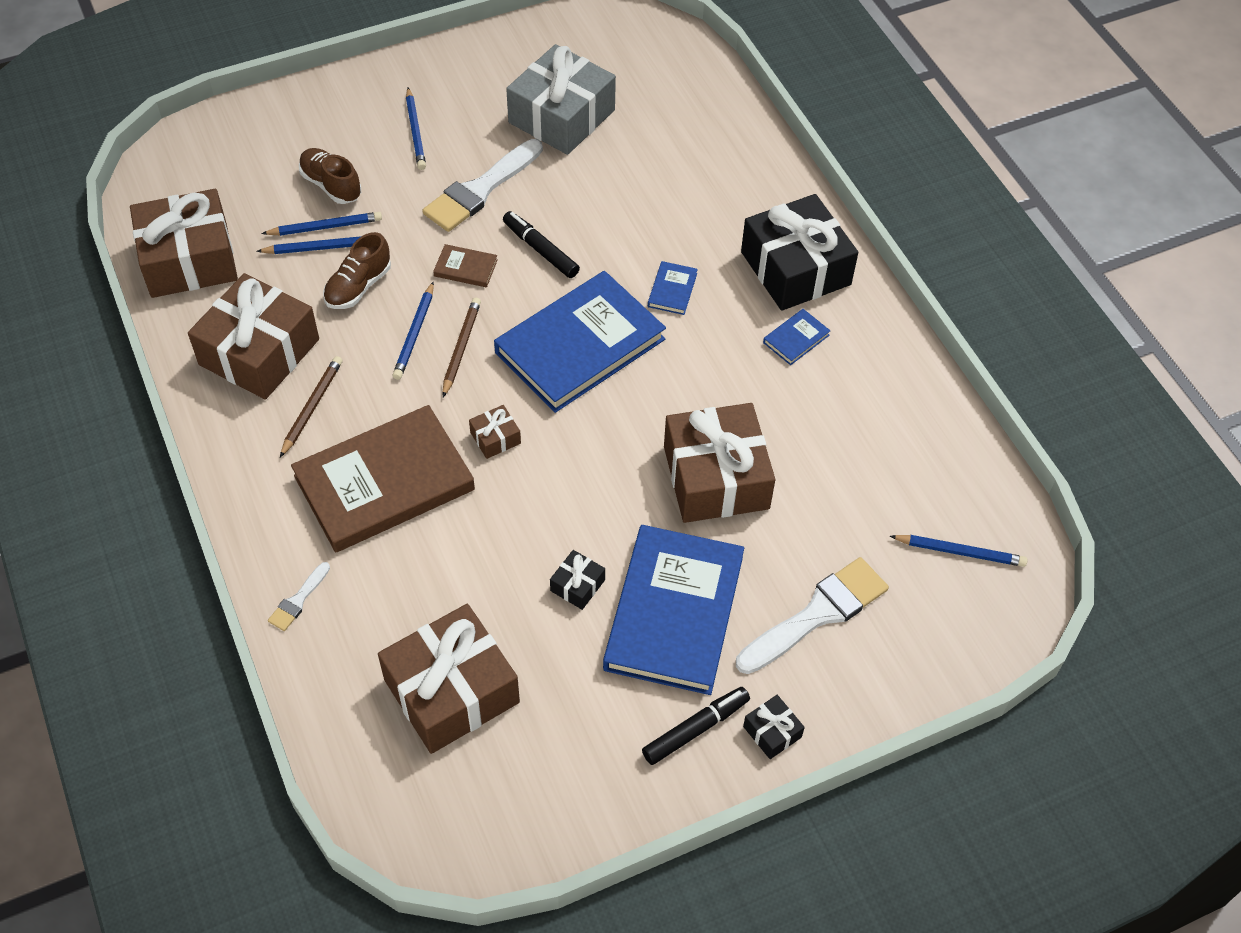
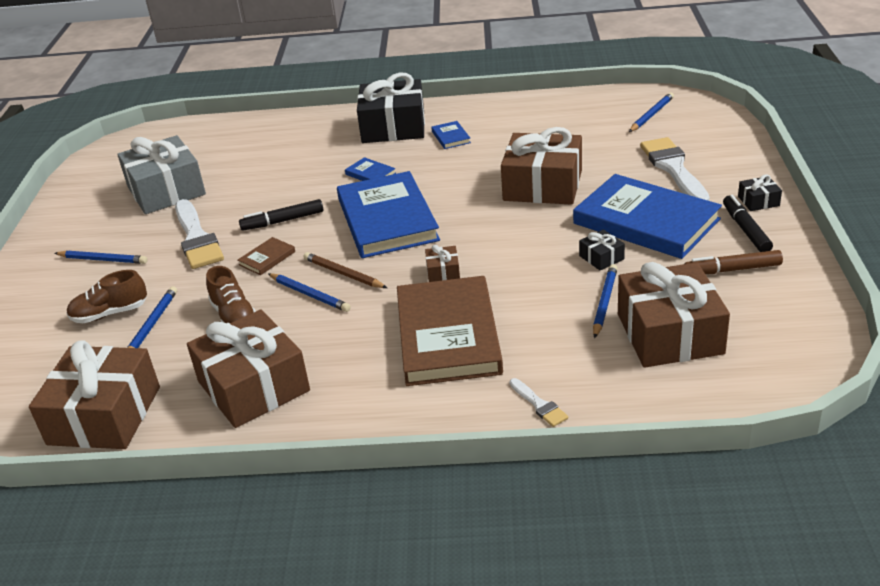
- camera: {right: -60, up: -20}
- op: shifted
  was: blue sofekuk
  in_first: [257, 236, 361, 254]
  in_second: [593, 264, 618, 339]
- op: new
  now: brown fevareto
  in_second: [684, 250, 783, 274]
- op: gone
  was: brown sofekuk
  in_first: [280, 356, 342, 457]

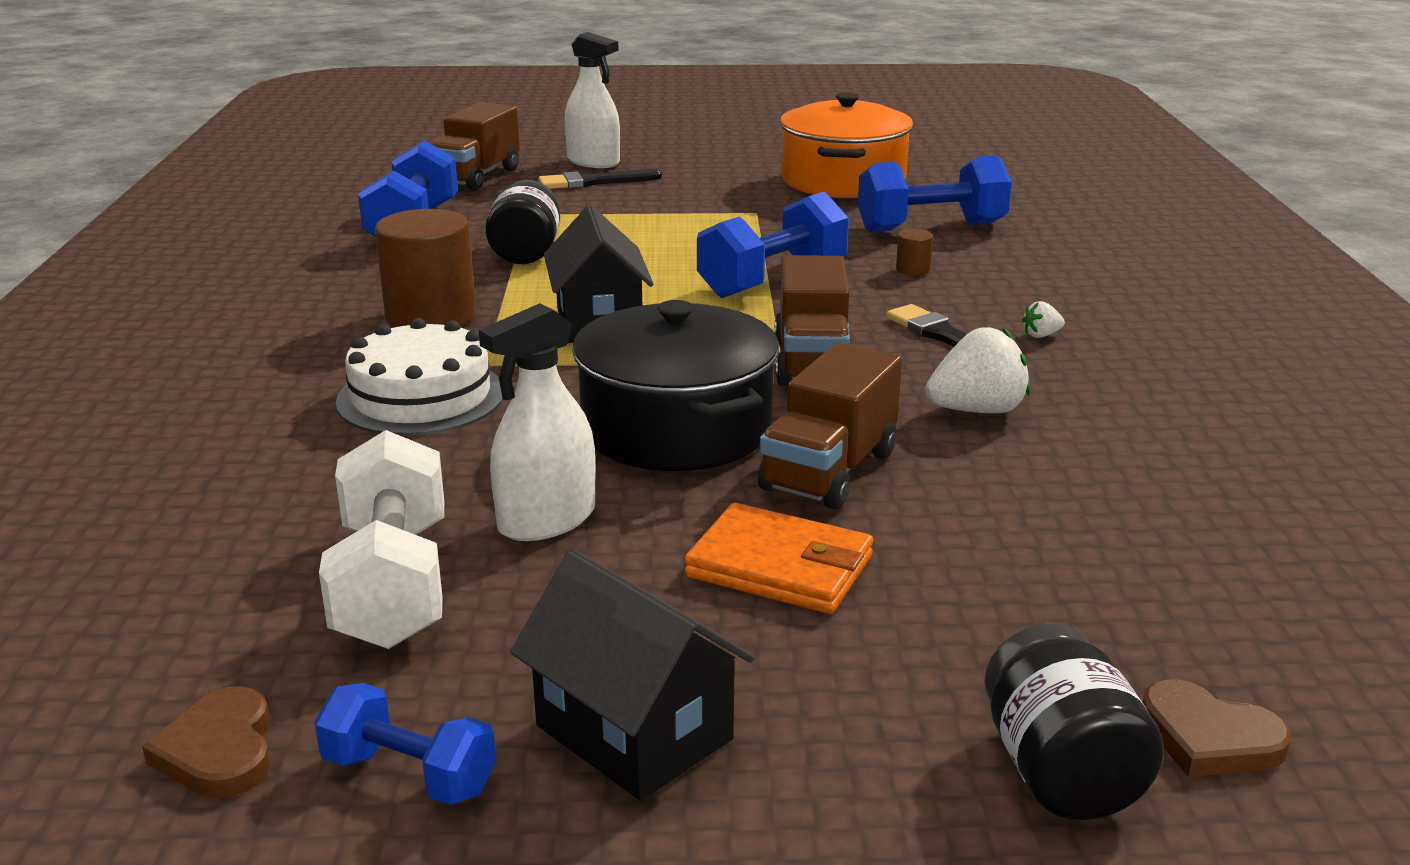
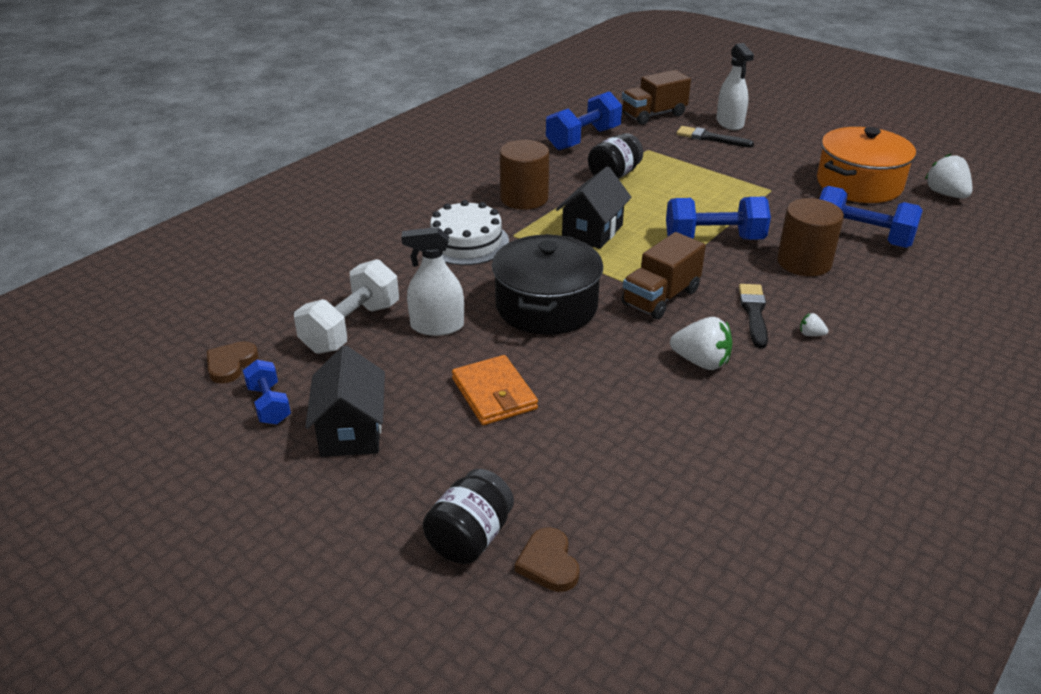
- camera: {right: 40, up: 10}
- op: scaled
  was: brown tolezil
  in_first: [896, 229, 933, 276]
  in_second: [777, 198, 844, 276]
  ratio: 2.4
- op: new
  now: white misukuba
  in_second: [925, 154, 972, 199]
- op: gone
  was: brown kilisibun
  in_first: [758, 342, 902, 510]

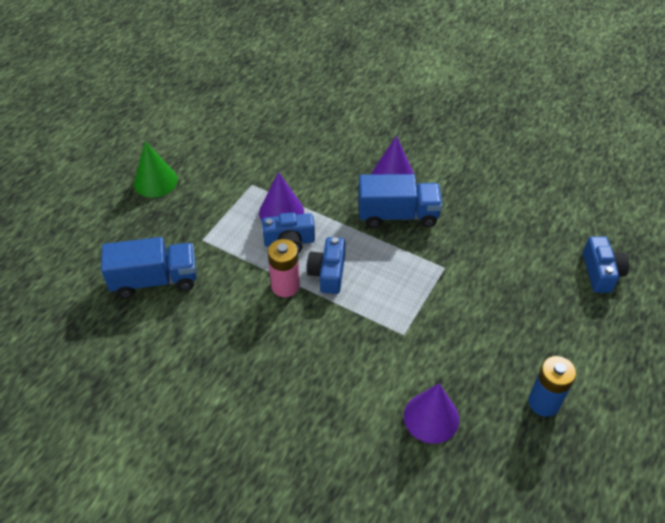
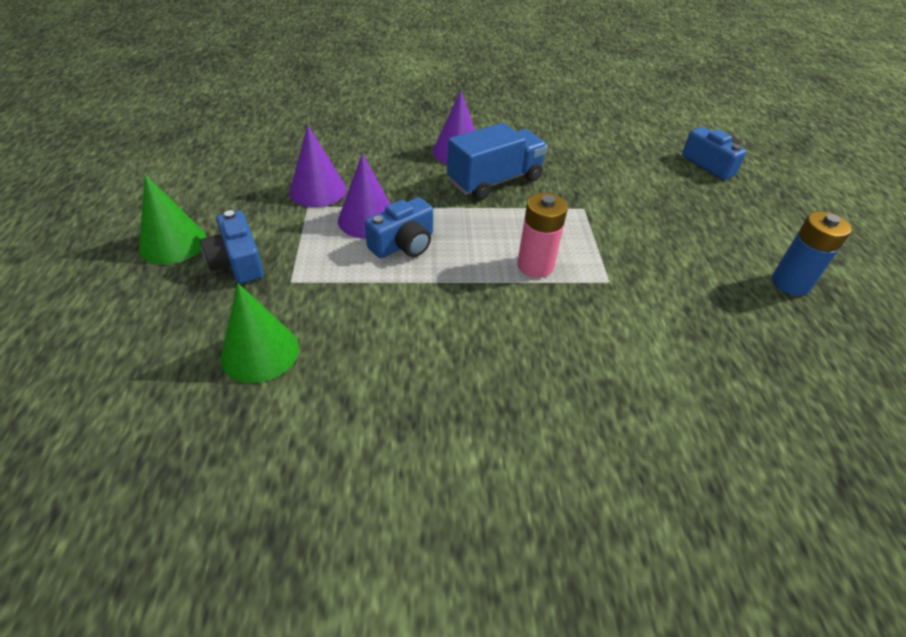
- camera: {right: -35, up: -5}
- op: shifted
  was: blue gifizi
  in_first: [307, 237, 345, 294]
  in_second: [200, 210, 264, 284]
- op: swapped
  was: blue kilisibun
  now: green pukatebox
  in_first: [101, 237, 197, 298]
  in_second: [221, 283, 299, 383]
- op: shifted
  was: purple pukatebox
  in_first: [404, 384, 459, 444]
  in_second: [289, 126, 347, 207]
- op: shifted
  was: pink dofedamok
  in_first: [268, 239, 300, 297]
  in_second: [517, 193, 568, 278]

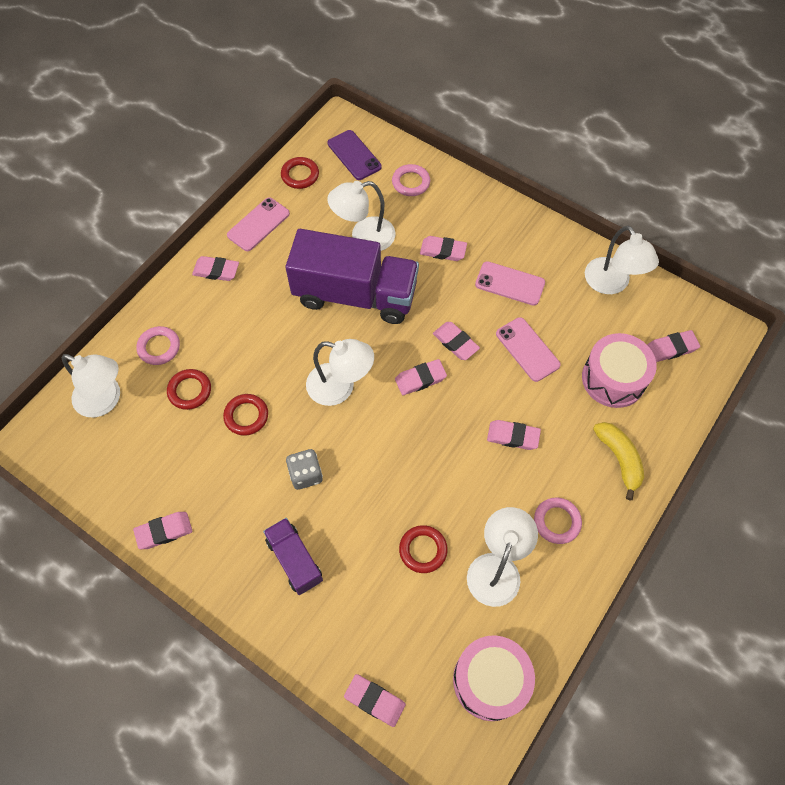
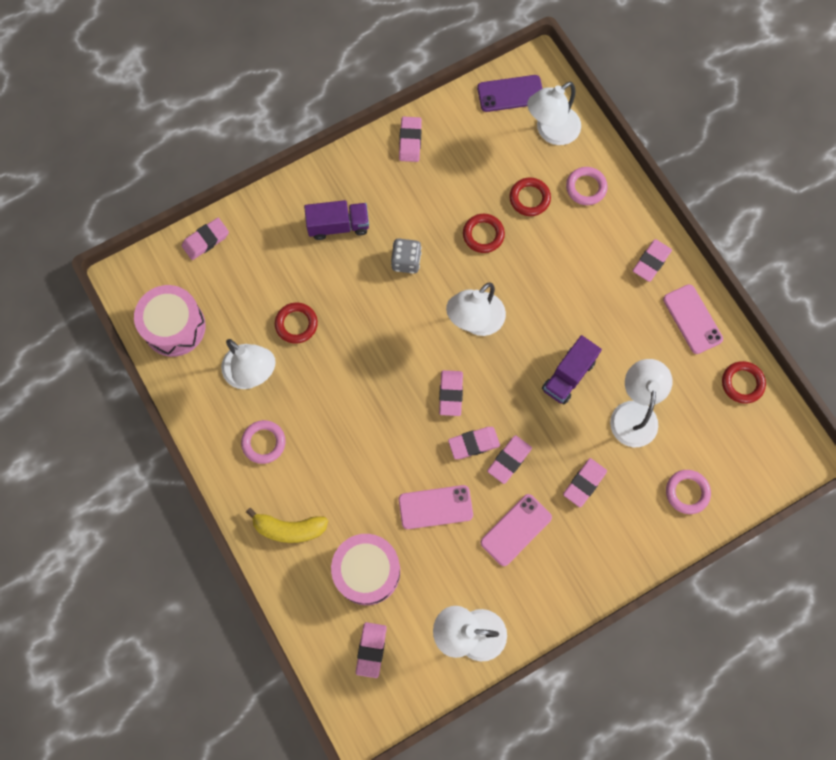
- camera: {right: 115, up: 10}
- op: shifted
  was: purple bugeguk
  in_first: [328, 130, 382, 180]
  in_second: [477, 75, 543, 112]
- op: shifted
  was: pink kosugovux
  in_first: [487, 420, 541, 450]
  in_second: [487, 435, 532, 484]
- op: scaled
  was: purple kilisibun
  in_first: [285, 229, 419, 324]
  in_second: [542, 335, 602, 405]
  ratio: 0.51

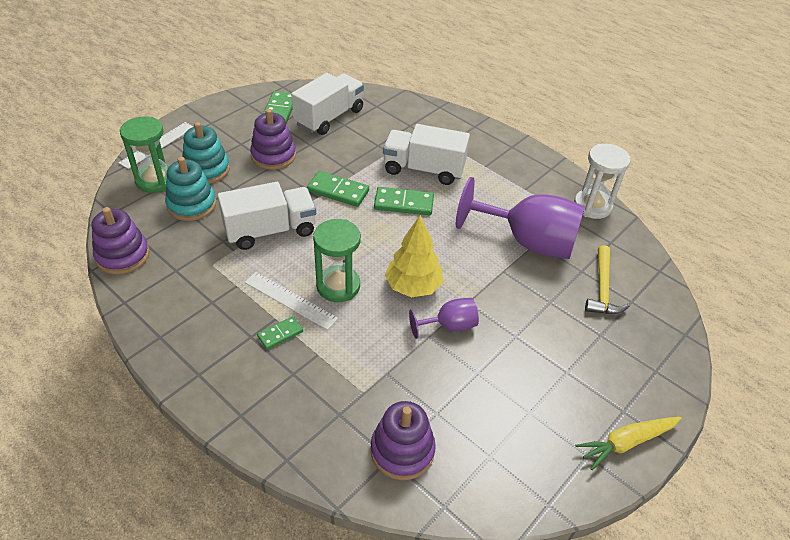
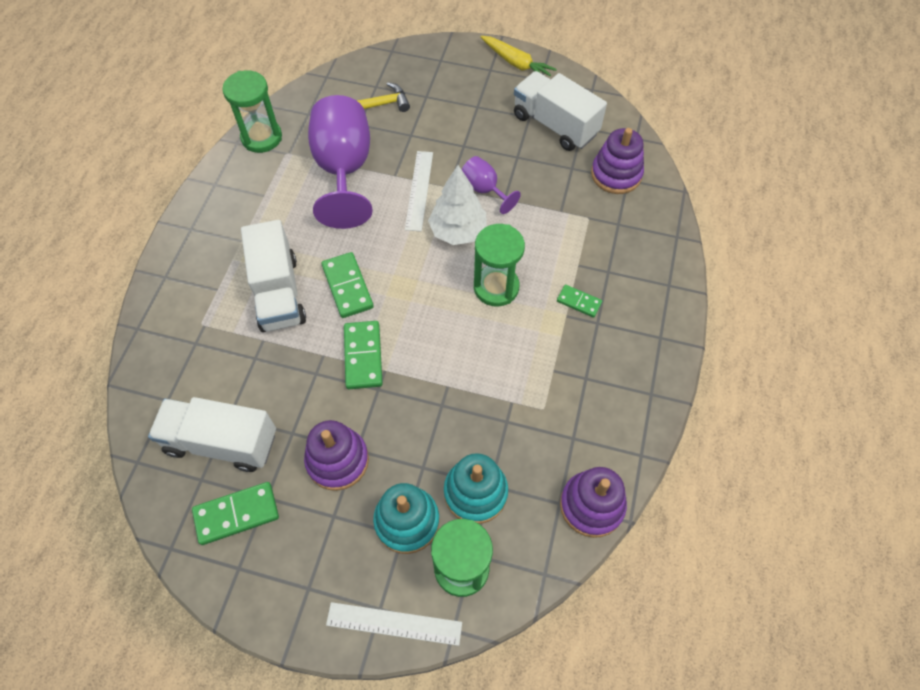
- camera: {right: -115, up: 15}
- op: repainted
  was: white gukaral
  now: green gukaral
  in_first: [574, 144, 631, 219]
  in_second: [222, 71, 282, 153]
- op: shifted
  was: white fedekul
  in_first: [245, 272, 338, 330]
  in_second: [405, 151, 433, 232]
- op: repainted
  was: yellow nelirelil
  now: white nelirelil
  in_first: [385, 215, 443, 297]
  in_second: [428, 165, 487, 245]
- op: shifted
  was: white kilisibun
  in_first: [217, 182, 316, 250]
  in_second: [514, 71, 607, 151]

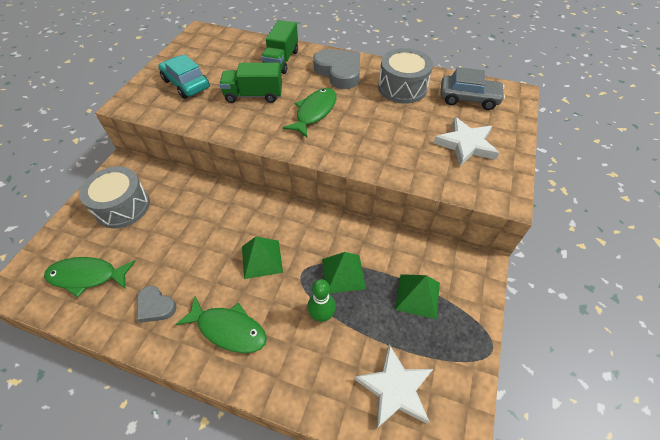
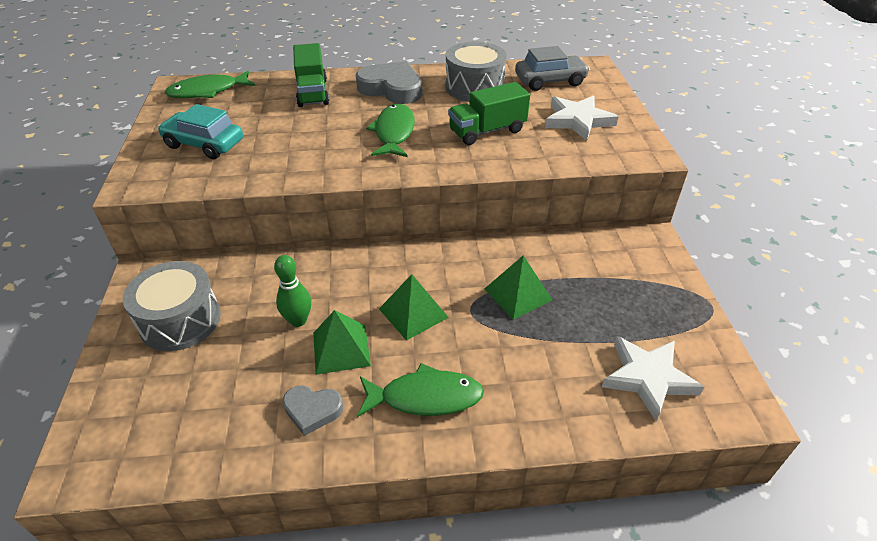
- camera: {right: -25, up: -10}
- op: shifted
  was: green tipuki
  in_first: [44, 257, 136, 297]
  in_second: [165, 71, 255, 98]
- op: shifted
  was: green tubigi
  in_first: [308, 279, 336, 322]
  in_second: [274, 255, 311, 327]
- op: shifted
  was: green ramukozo
  in_first: [395, 274, 440, 319]
  in_second: [313, 310, 371, 375]
- op: shifted
  was: green kilisibun
  in_first: [219, 63, 282, 103]
  in_second: [448, 82, 530, 145]

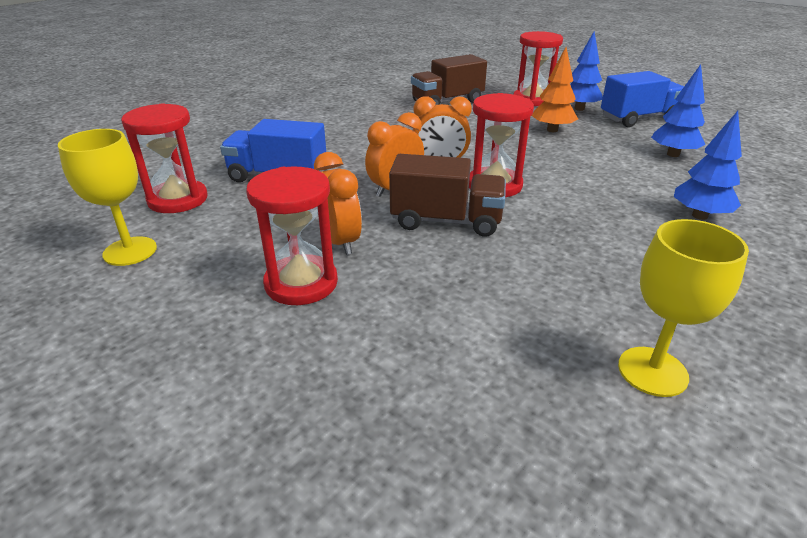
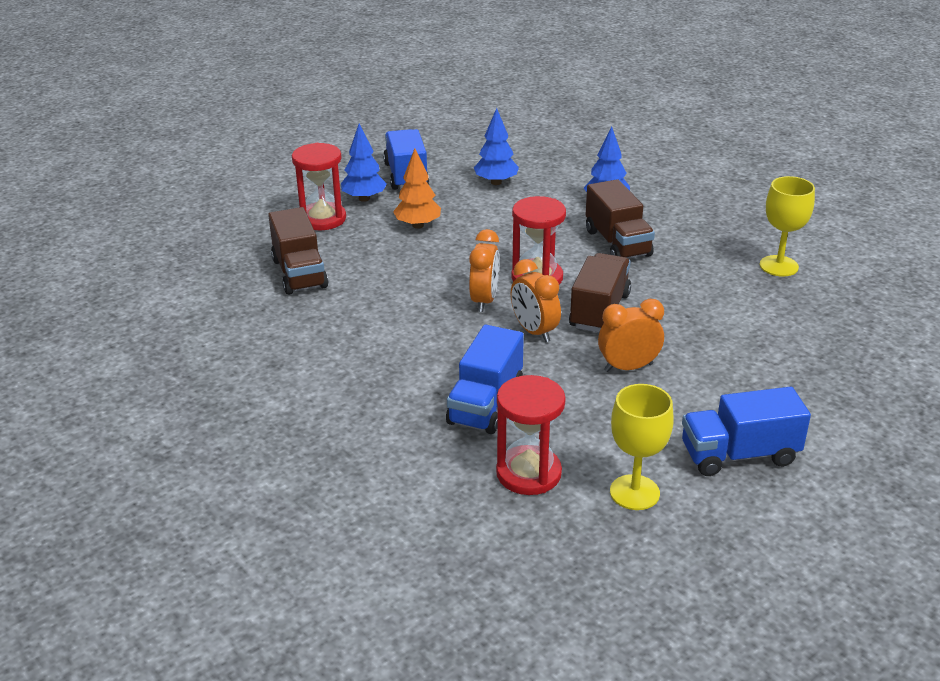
- camera: {right: -80, up: 0}
- op: new
  now: brown kilisibun
  in_second: [585, 179, 655, 259]
- op: new
  now: blue kilisibun
  in_second: [682, 387, 811, 476]
- op: gone
  was: red gukaral
  in_first: [246, 166, 338, 305]

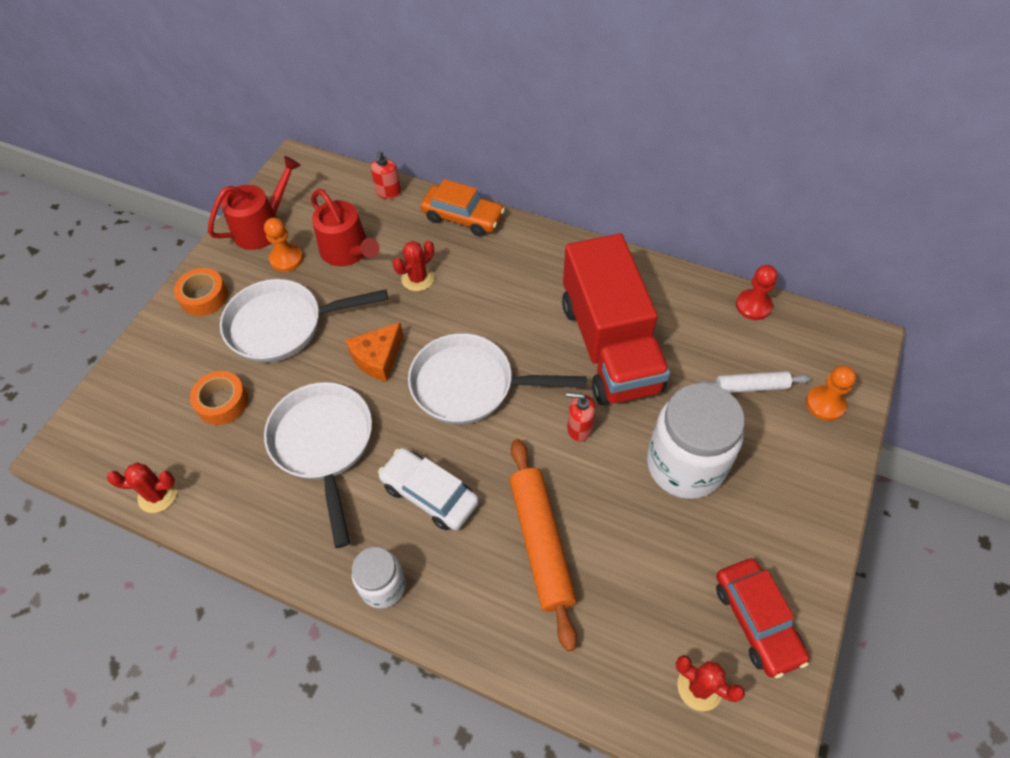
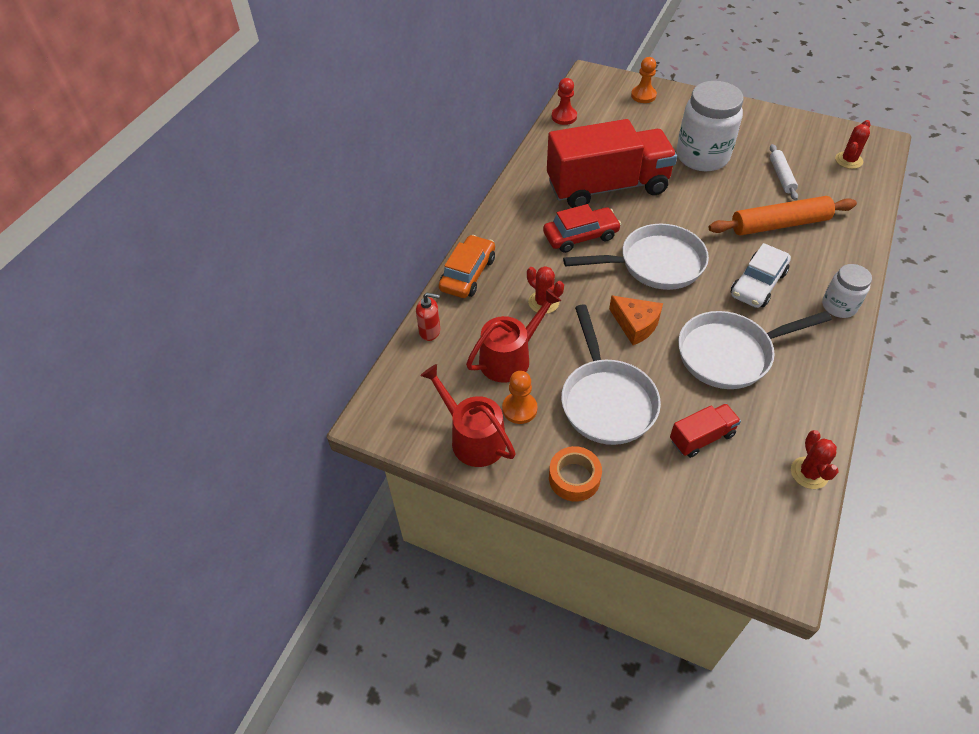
- camera: {right: -90, up: -5}
- op: shifted
  was: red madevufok
  in_first: [716, 558, 809, 678]
  in_second: [543, 204, 621, 253]
- op: rotated
  was: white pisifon
  in_first: [408, 333, 587, 424]
  in_second: [563, 224, 709, 290]
  clockwise: -105
- op: swapped
  was: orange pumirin
  now: red kilisibun
  in_first: [190, 371, 248, 425]
  in_second: [670, 404, 741, 458]
- op: shifted
  was: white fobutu
  in_first: [700, 371, 810, 393]
  in_second: [770, 144, 798, 200]
- op: gone
  was: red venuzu
  in_first: [566, 393, 596, 442]

